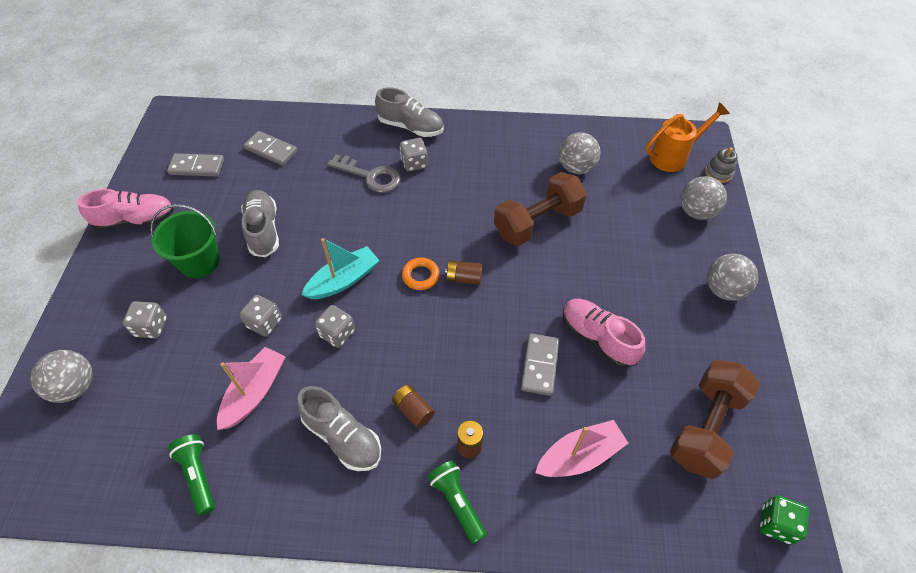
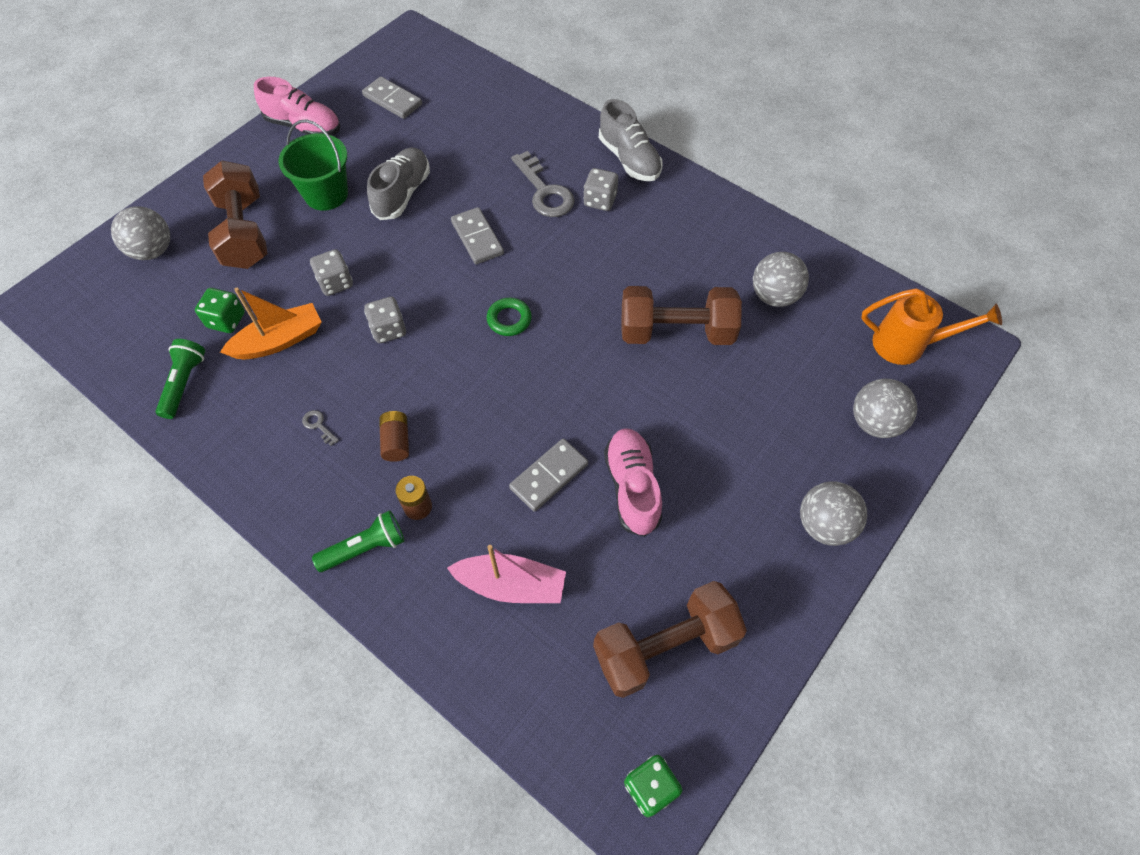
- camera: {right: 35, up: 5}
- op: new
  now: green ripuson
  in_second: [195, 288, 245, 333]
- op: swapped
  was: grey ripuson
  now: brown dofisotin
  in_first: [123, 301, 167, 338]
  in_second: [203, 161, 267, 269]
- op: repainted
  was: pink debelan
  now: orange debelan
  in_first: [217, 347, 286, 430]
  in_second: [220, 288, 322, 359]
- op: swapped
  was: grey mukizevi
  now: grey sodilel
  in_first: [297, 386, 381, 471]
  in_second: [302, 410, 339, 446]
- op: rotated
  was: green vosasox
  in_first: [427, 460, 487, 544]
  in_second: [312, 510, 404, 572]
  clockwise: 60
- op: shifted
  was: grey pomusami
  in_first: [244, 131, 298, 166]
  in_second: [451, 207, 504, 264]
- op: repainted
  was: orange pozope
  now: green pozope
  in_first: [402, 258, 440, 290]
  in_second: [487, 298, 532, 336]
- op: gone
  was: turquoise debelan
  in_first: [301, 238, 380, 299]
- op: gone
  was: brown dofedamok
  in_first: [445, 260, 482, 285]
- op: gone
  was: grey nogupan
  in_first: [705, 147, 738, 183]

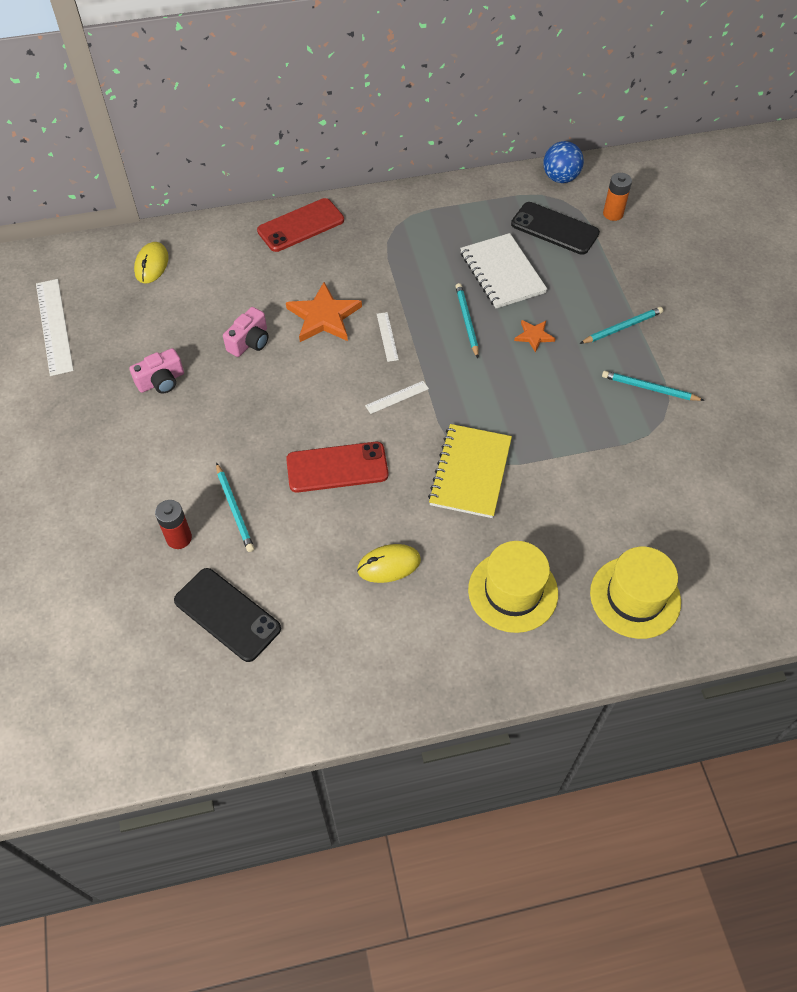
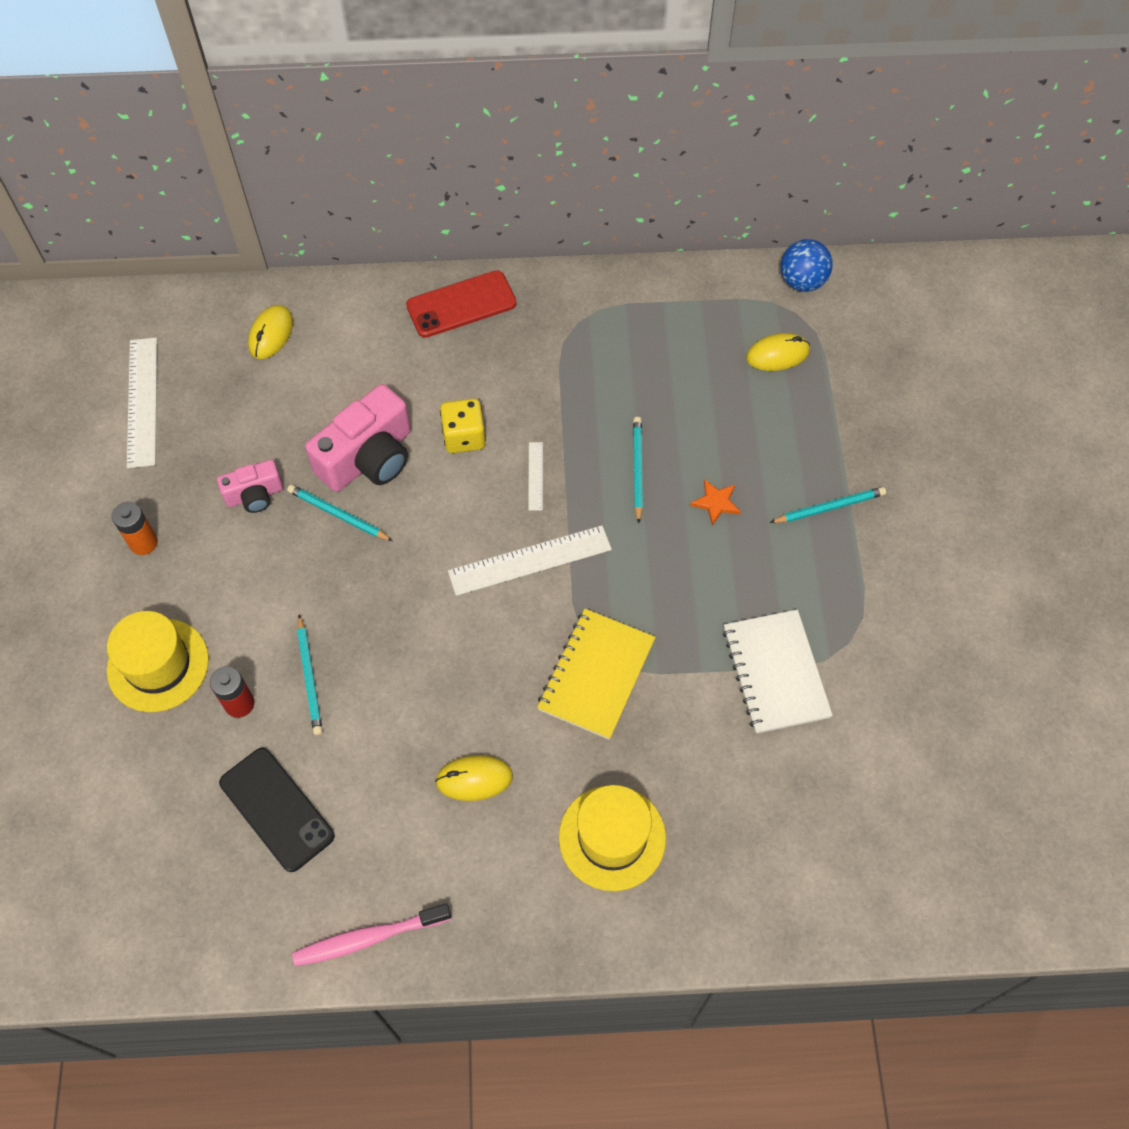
- camera: {right: 10, up: 5}
- op: shifted
  was: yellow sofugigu
  in_first: [590, 547, 681, 639]
  in_second: [107, 611, 209, 712]
- op: shifted
  was: orange dofedamok
  in_first: [603, 173, 632, 221]
  in_second: [112, 502, 158, 555]
- op: shifted
  was: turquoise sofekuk
  in_first: [602, 371, 705, 401]
  in_second: [287, 485, 393, 541]
- op: new
  now: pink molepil
  in_second: [292, 903, 451, 966]
- op: scaled
  was: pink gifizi
  in_first: [223, 307, 269, 357]
  in_second: [305, 384, 411, 492]
  ratio: 1.8
- op: swapped
  was: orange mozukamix
  now: yellow ripuson
  in_first: [286, 282, 362, 342]
  in_second: [440, 398, 486, 453]
- op: scaled
  was: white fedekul
  in_first: [365, 381, 429, 414]
  in_second: [448, 525, 612, 596]
  ratio: 2.01
- op: shifted
  was: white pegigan
  in_first: [460, 233, 547, 309]
  in_second: [723, 609, 833, 734]
- op: swapped
  was: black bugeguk
  now: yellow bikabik
  in_first: [511, 202, 600, 255]
  in_second: [746, 333, 810, 371]
- op: gone
  was: red bugeguk
  in_first: [286, 442, 388, 493]

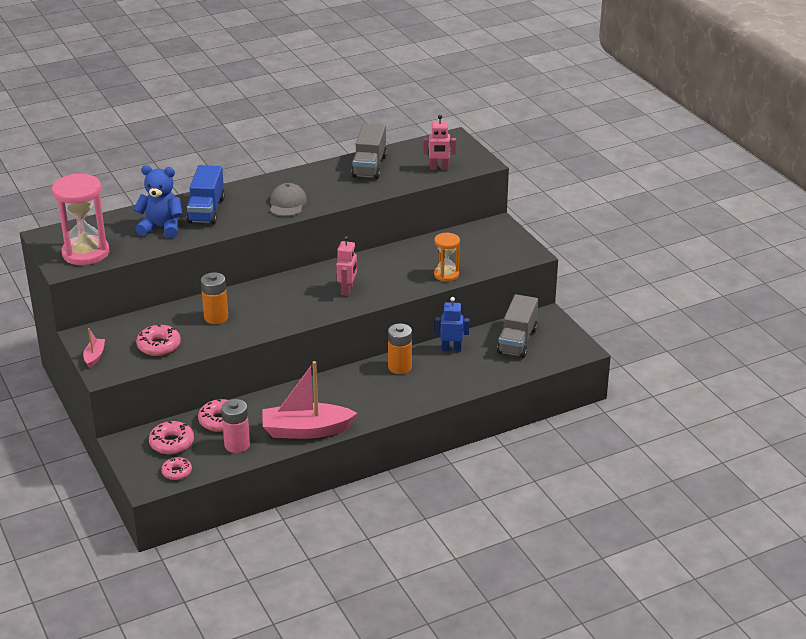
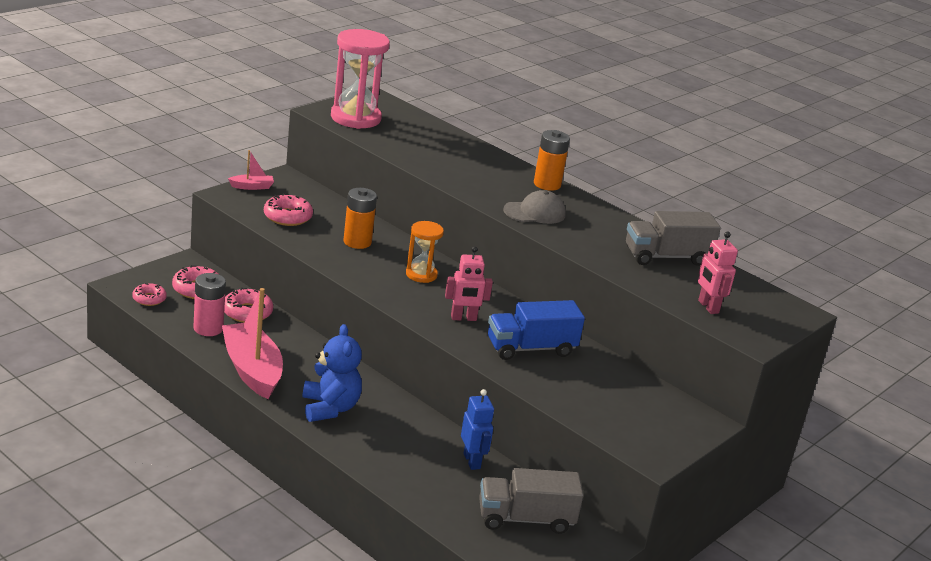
- camera: {right: 65, up: -5}
- op: shifted
  was: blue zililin
  in_first: [133, 165, 183, 239]
  in_second: [303, 324, 362, 422]
- op: shifted
  was: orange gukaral
  in_first: [434, 233, 460, 282]
  in_second: [406, 221, 444, 283]
- op: shifted
  was: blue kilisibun
  in_first: [186, 165, 225, 225]
  in_second: [488, 300, 585, 360]
- op: shifted
  was: orange dofedamok
  in_first: [388, 324, 412, 374]
  in_second: [534, 130, 570, 191]

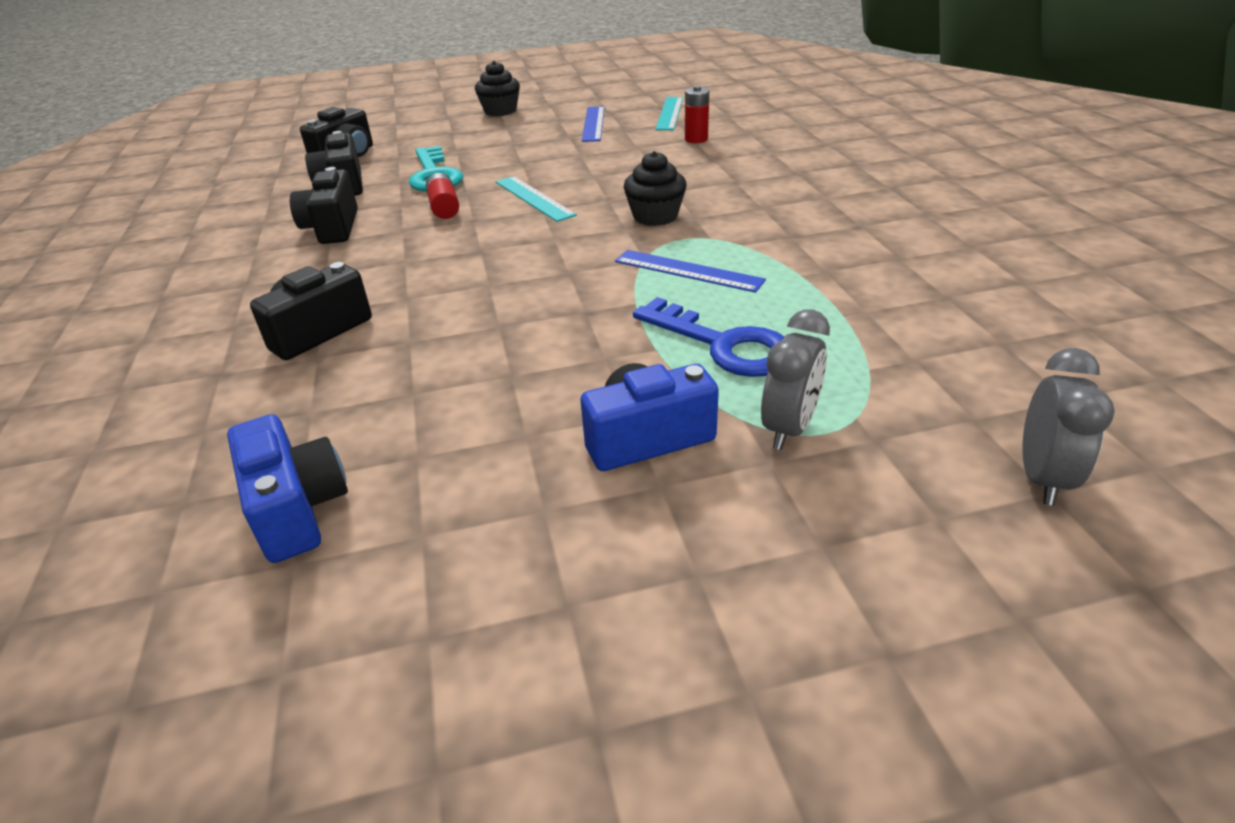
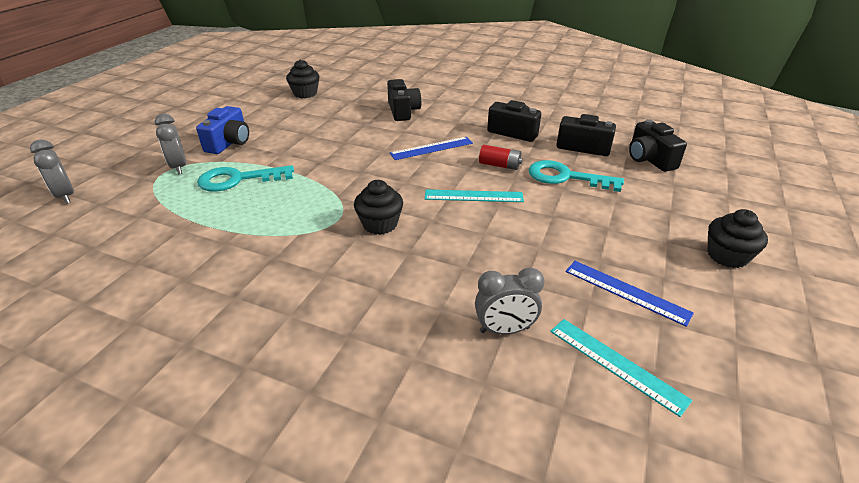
- camera: {right: 125, up: 0}
- op: repainted
  was: blue sodilel
  now: turquoise sodilel
  in_first: [633, 297, 784, 377]
  in_second: [197, 165, 294, 192]
- op: swapped
  was: blue gifizi
  now: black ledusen
  in_first: [227, 415, 348, 563]
  in_second: [286, 59, 319, 98]
- op: shifted
  was: blue fedekul
  in_first: [615, 250, 766, 293]
  in_second: [390, 137, 473, 160]
- op: swapped
  was: red dofedamok
  now: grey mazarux
  in_first: [685, 85, 709, 143]
  in_second: [475, 267, 544, 334]

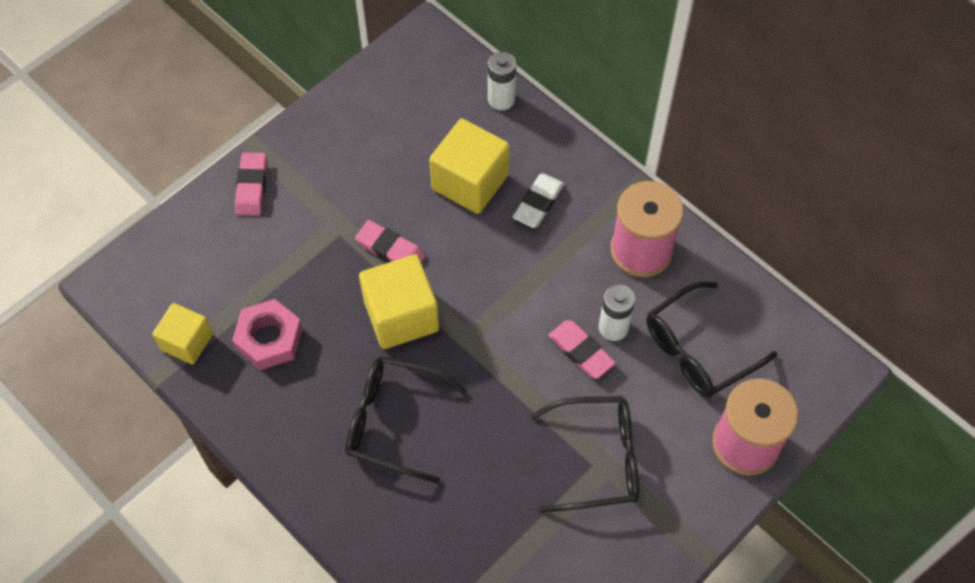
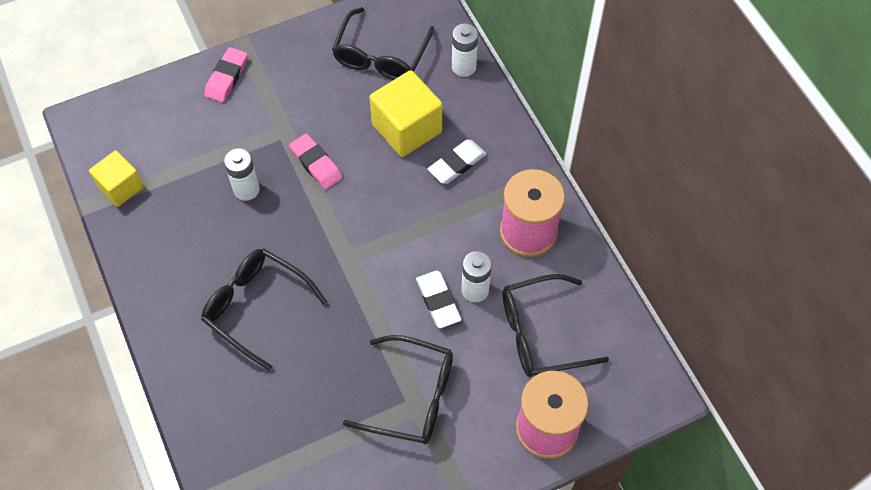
- camera: {right: 20, up: 0}
- op: new
  now: white dofedamok
  in_second: [224, 148, 260, 201]
- op: new
  now: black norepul
  in_second: [332, 7, 434, 80]
- op: repainted
  was: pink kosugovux
  now: white kosugovux
  in_first: [548, 320, 616, 379]
  in_second: [416, 270, 461, 328]
- op: gone
  was: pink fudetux
  in_first: [232, 299, 303, 370]
- op: gone
  was: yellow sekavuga
  in_first: [359, 254, 439, 349]

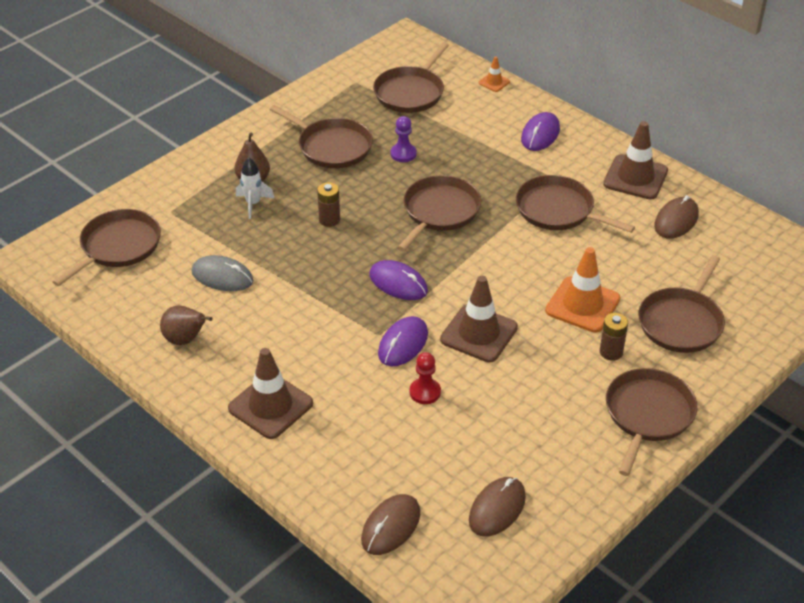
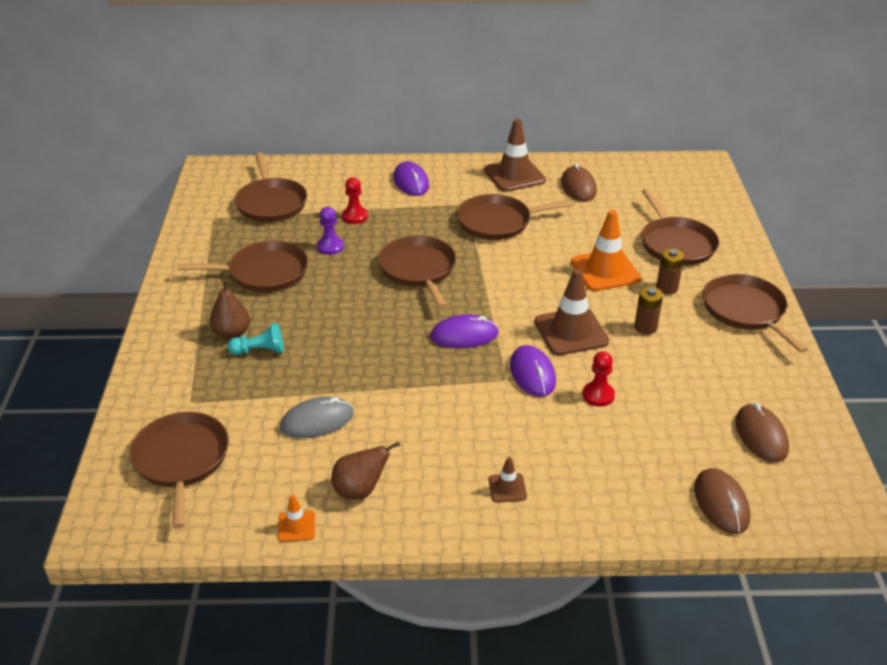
- camera: {right: -45, up: -5}
- op: swapped
  was: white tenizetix
  now: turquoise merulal
  in_first: [236, 157, 275, 219]
  in_second: [227, 323, 284, 355]
- op: shifted
  was: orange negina
  in_first: [479, 57, 510, 92]
  in_second: [278, 495, 315, 542]
- op: new
  now: red merulal
  in_second: [342, 177, 368, 224]
- op: scaled
  was: brown negina
  in_first: [228, 348, 313, 439]
  in_second: [489, 457, 527, 503]
  ratio: 0.48
- op: shifted
  was: brown dofedamok
  in_first: [317, 182, 340, 227]
  in_second: [634, 287, 663, 335]

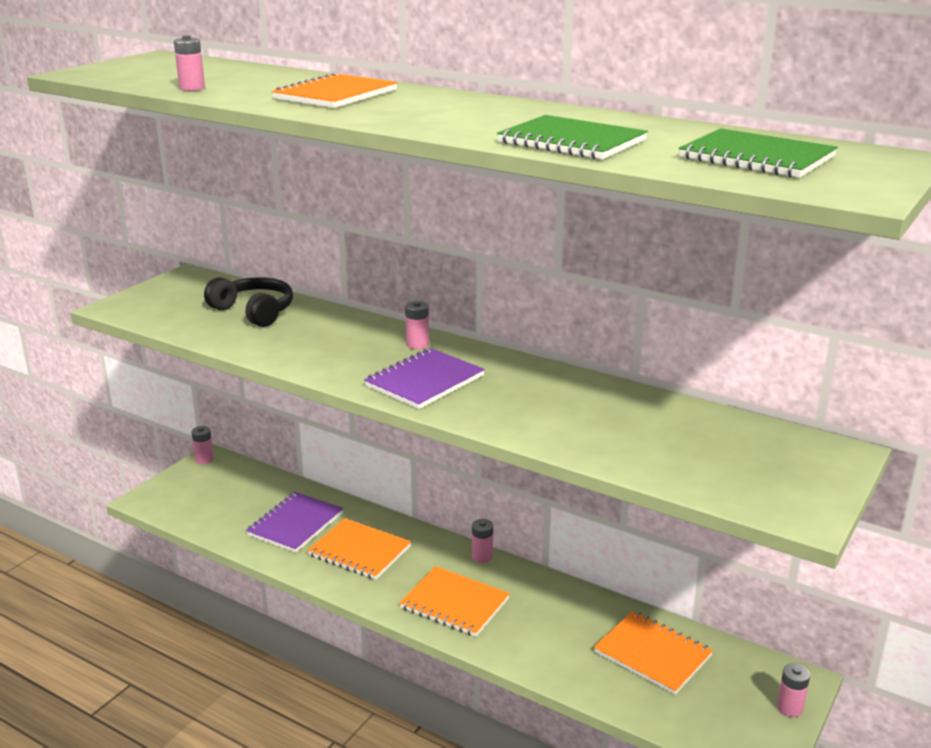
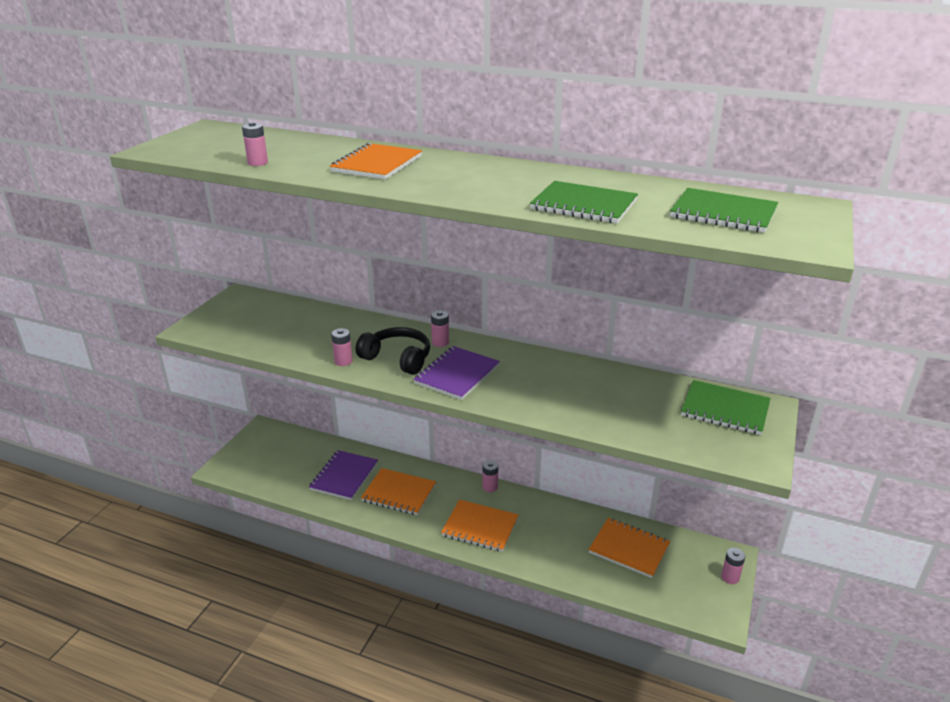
- camera: {right: -10, up: 5}
- op: shifted
  was: pink dofedamok
  in_first: [192, 426, 214, 464]
  in_second: [331, 328, 353, 366]
- op: shifted
  was: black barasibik
  in_first: [204, 277, 293, 327]
  in_second: [356, 327, 430, 375]
- op: new
  now: green pegigan
  in_second: [681, 380, 771, 435]

